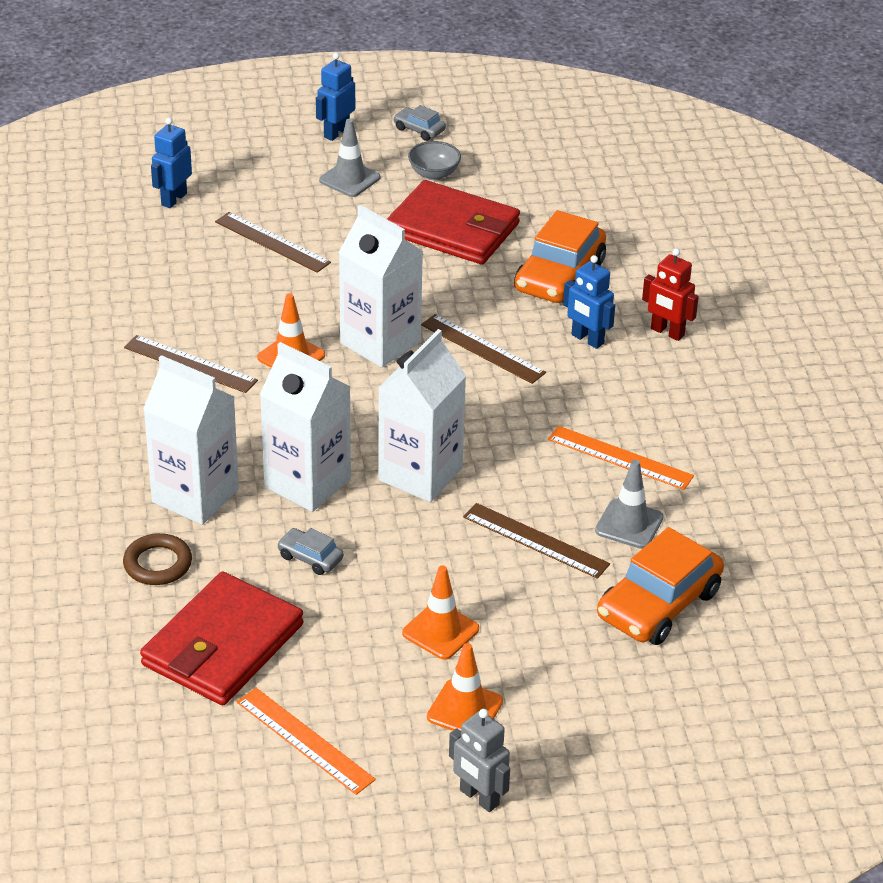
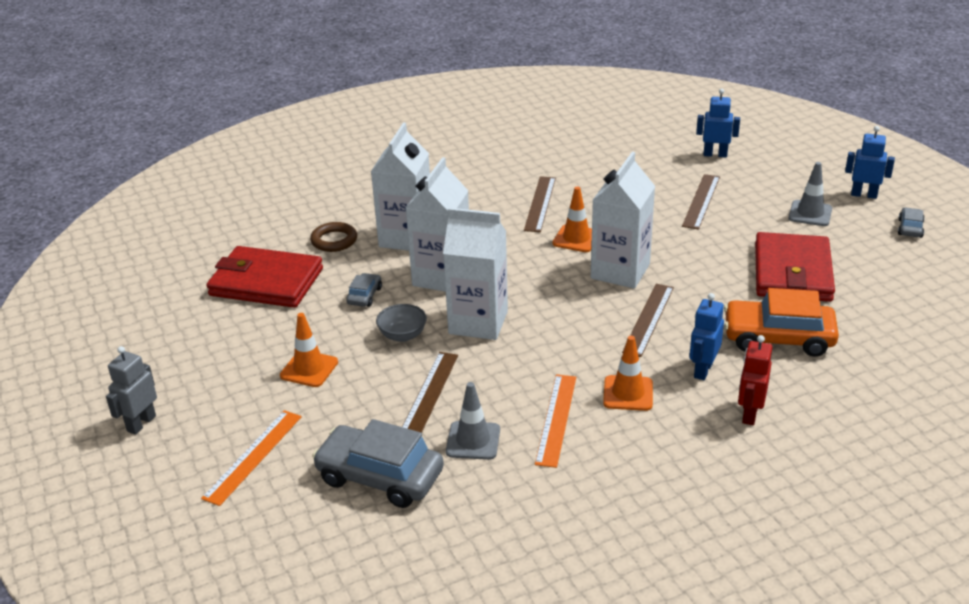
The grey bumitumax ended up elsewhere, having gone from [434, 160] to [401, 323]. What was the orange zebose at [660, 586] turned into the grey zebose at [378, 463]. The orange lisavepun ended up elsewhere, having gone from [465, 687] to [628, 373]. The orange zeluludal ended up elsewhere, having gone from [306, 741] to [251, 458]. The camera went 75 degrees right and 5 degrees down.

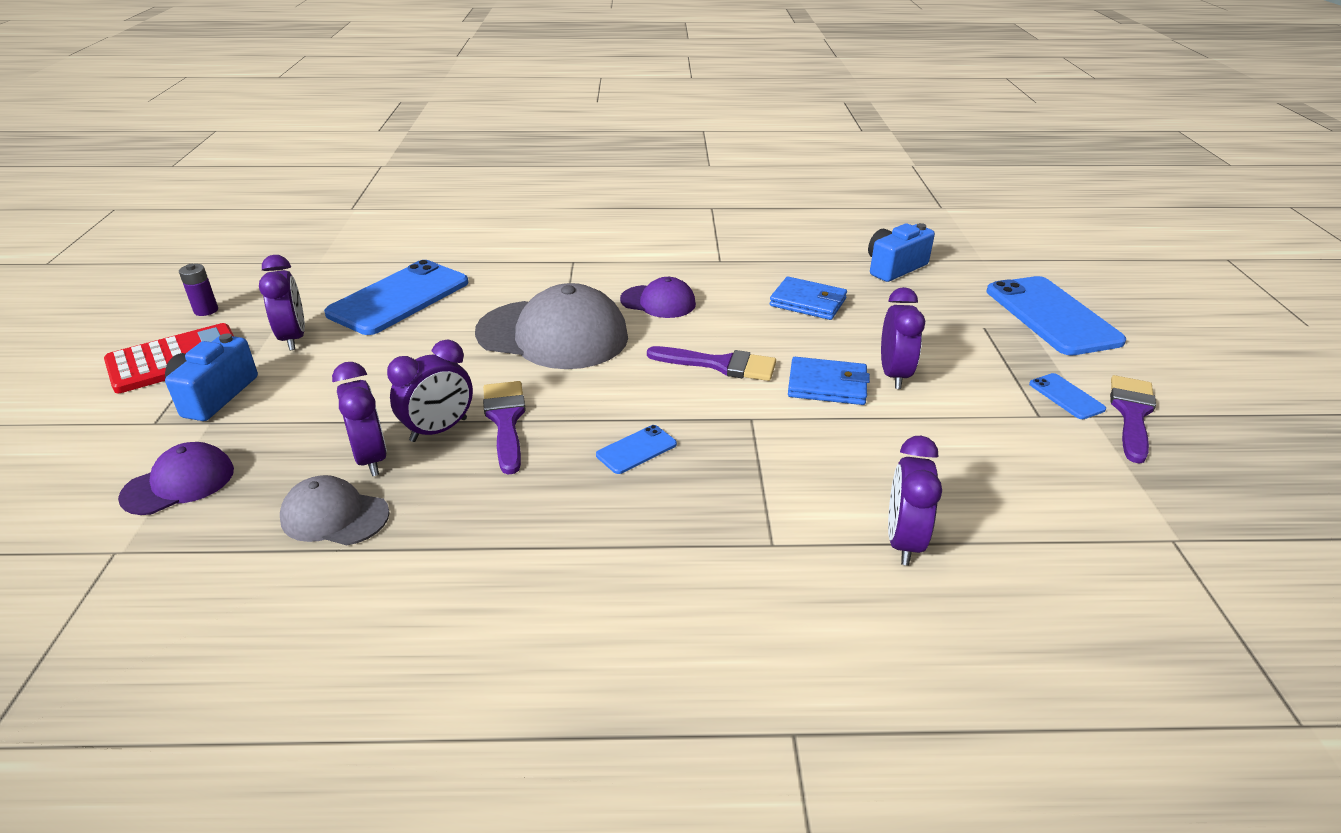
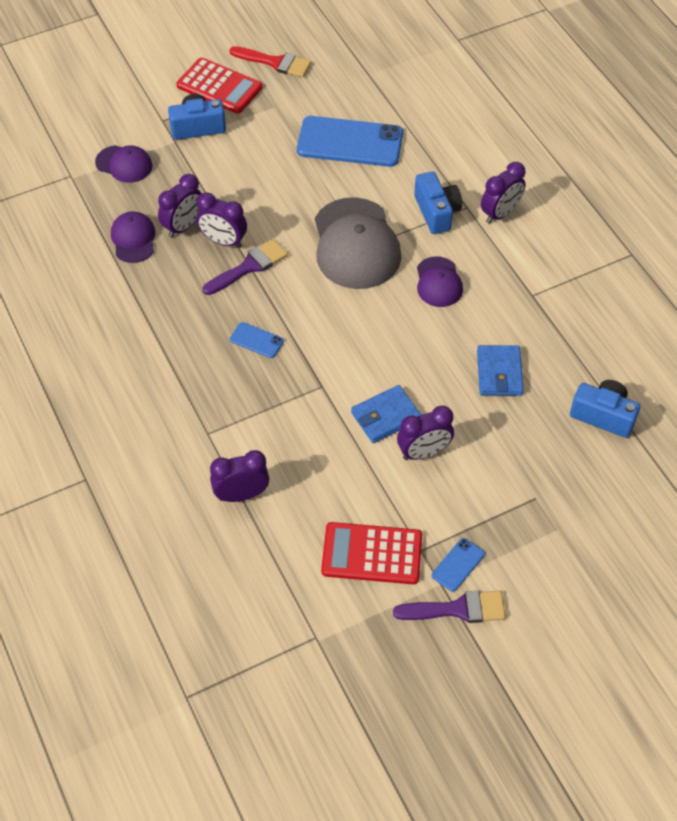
The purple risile ended up elsewhere, having gone from [282, 302] to [503, 193]. Where the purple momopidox stood at [198, 290], the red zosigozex came to stand at [270, 62]. The second view lost the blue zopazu at [1056, 315]. The second view lost the purple zosigozex at [711, 363]. The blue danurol at [829, 381] ended up facing another way, 75 degrees clockwise from before. What was the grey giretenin at [335, 510] turned into the purple giretenin at [133, 237]. The second view gained the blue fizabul at [438, 202]. The second view gained the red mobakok at [371, 553]. The camera went 65 degrees right and 20 degrees up.

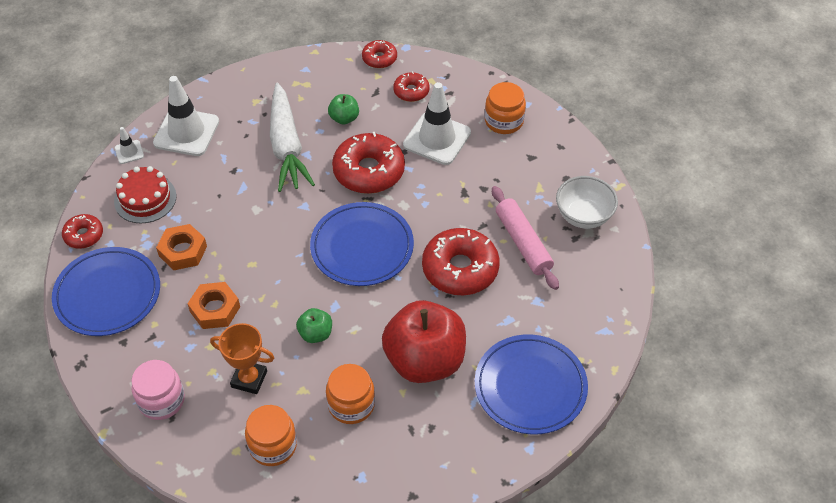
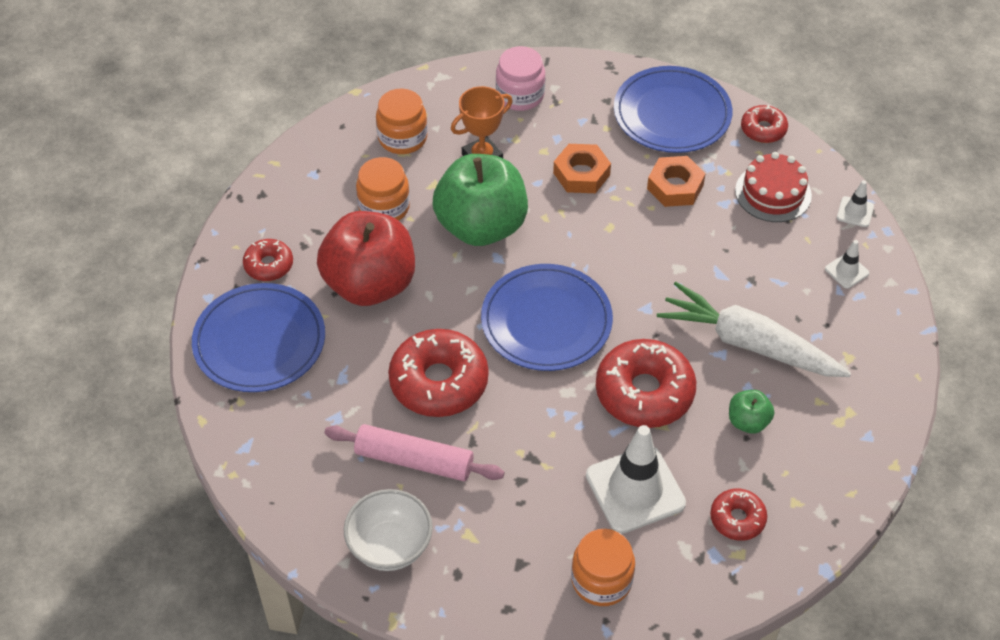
The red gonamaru ended up elsewhere, having gone from [379, 54] to [268, 260]. The size of the white lisavepun at [186, 116] changed by a factor of 0.46. The size of the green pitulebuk at [314, 325] changed by a factor of 2.28. The camera went 130 degrees right and 0 degrees up.

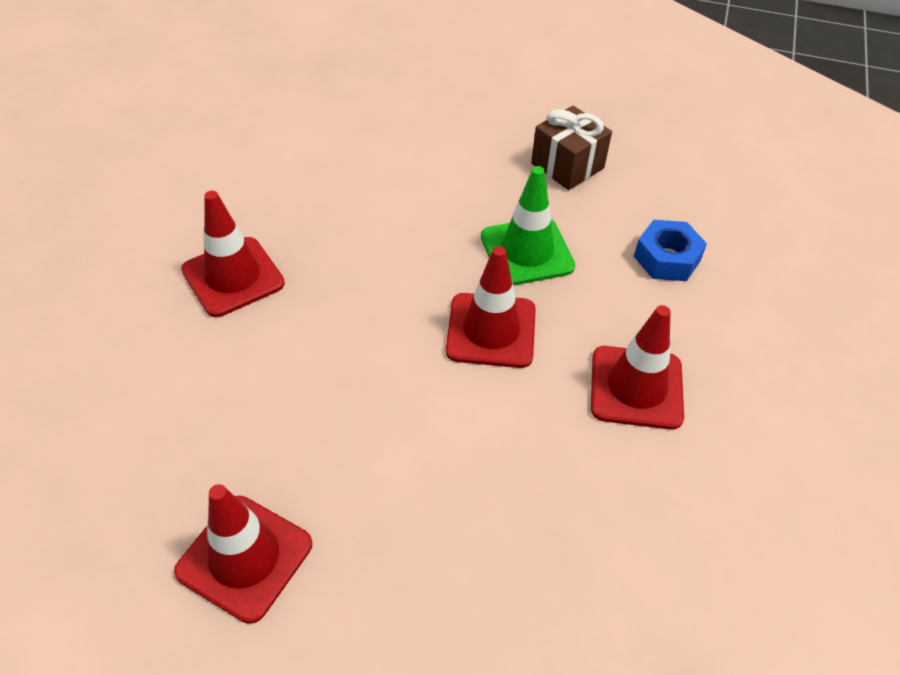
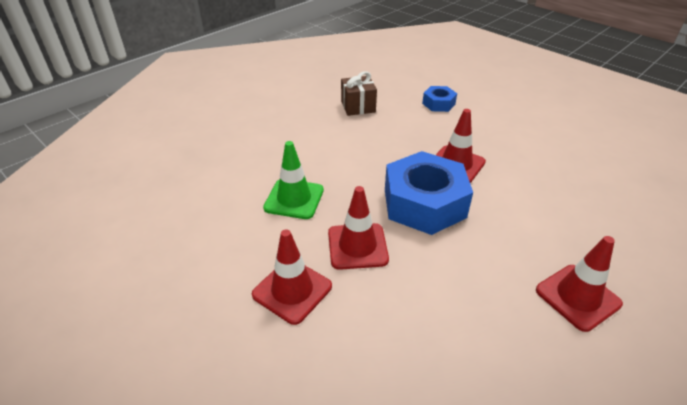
The green lisavepun ended up elsewhere, having gone from [528, 226] to [293, 180]. The red lisavepun ended up elsewhere, having gone from [637, 367] to [292, 277]. The second view gained the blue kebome at [429, 193]. The camera went 60 degrees left and 10 degrees down.

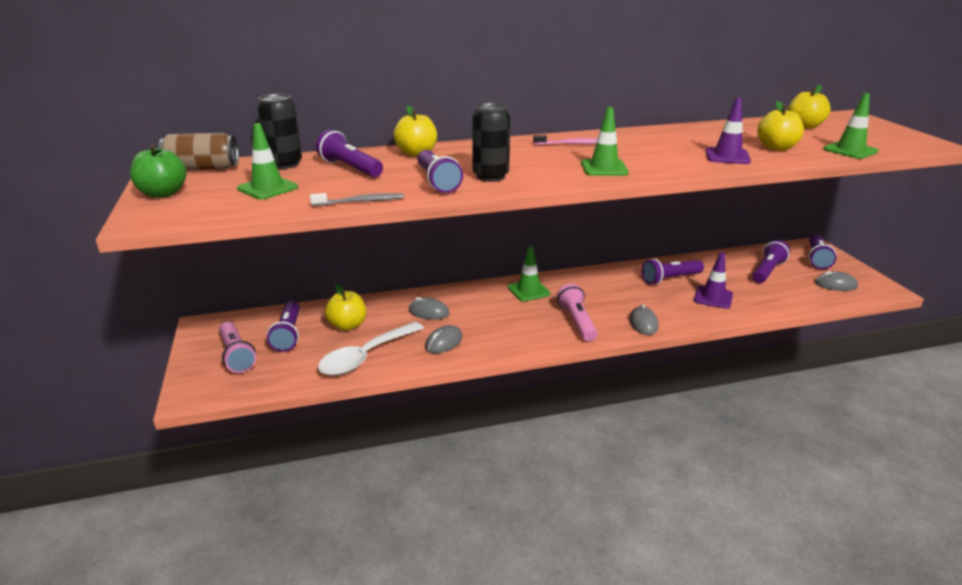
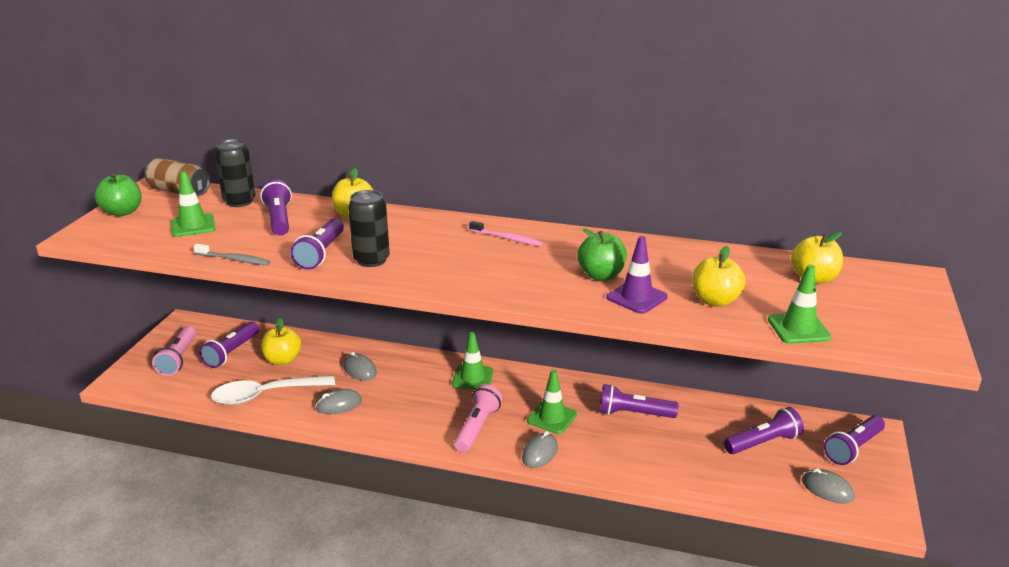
The green lisavepun ended up elsewhere, having gone from [605, 141] to [552, 402]. The second view lost the purple lisavepun at [713, 280]. The second view gained the green pitulebuk at [602, 255]. The camera went 30 degrees right and 0 degrees up.

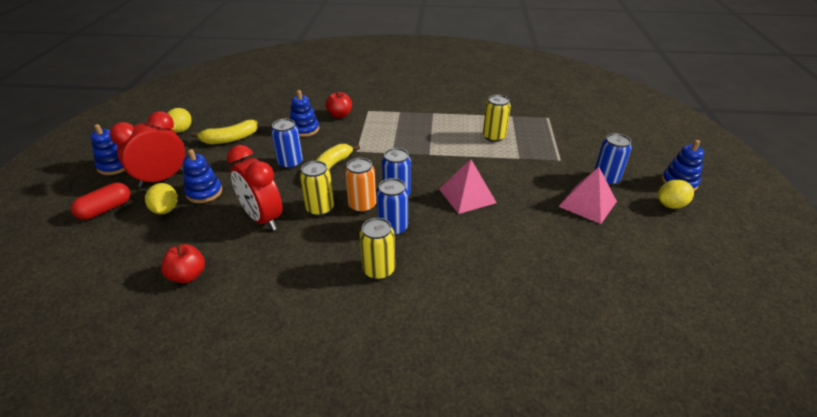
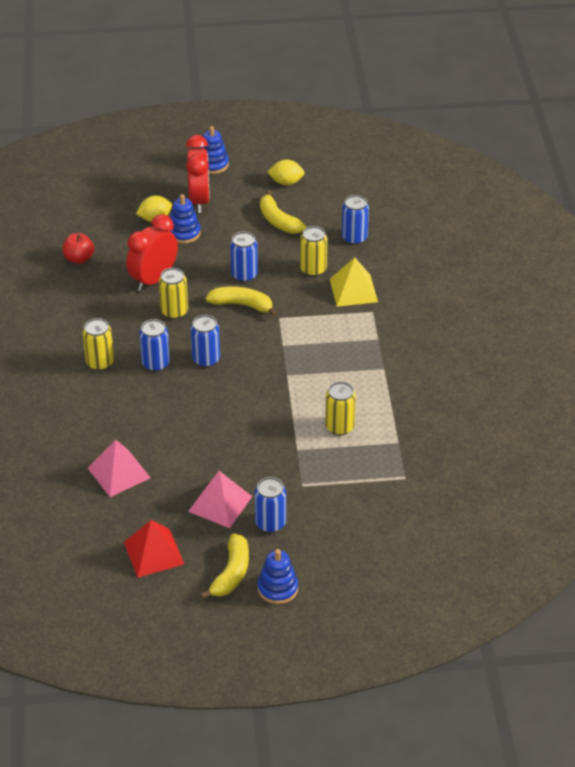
Where the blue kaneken stood at [304, 113], the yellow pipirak came to stand at [313, 251]. Where the red pitulebuk stood at [338, 105], the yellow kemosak came to stand at [354, 282]. The red risile at [147, 149] ended up facing another way, 45 degrees clockwise from before. The second view lost the orange pipirak at [360, 185]. The pink kemosak ended up elsewhere, having gone from [468, 186] to [119, 468]. Where the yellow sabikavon stood at [676, 194], the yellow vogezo came to stand at [224, 566]. The second view lost the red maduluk at [100, 201]. The second view gained the blue pipirak at [355, 220]. The second view gained the red kemosak at [154, 549]. The camera went 80 degrees right and 5 degrees up.

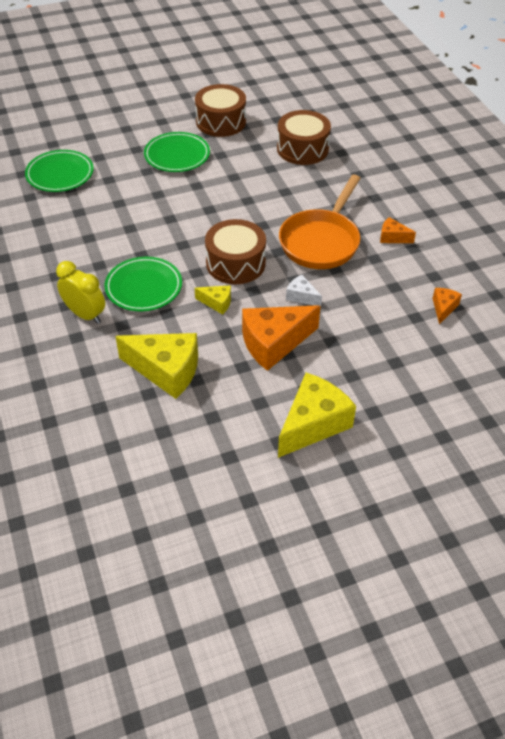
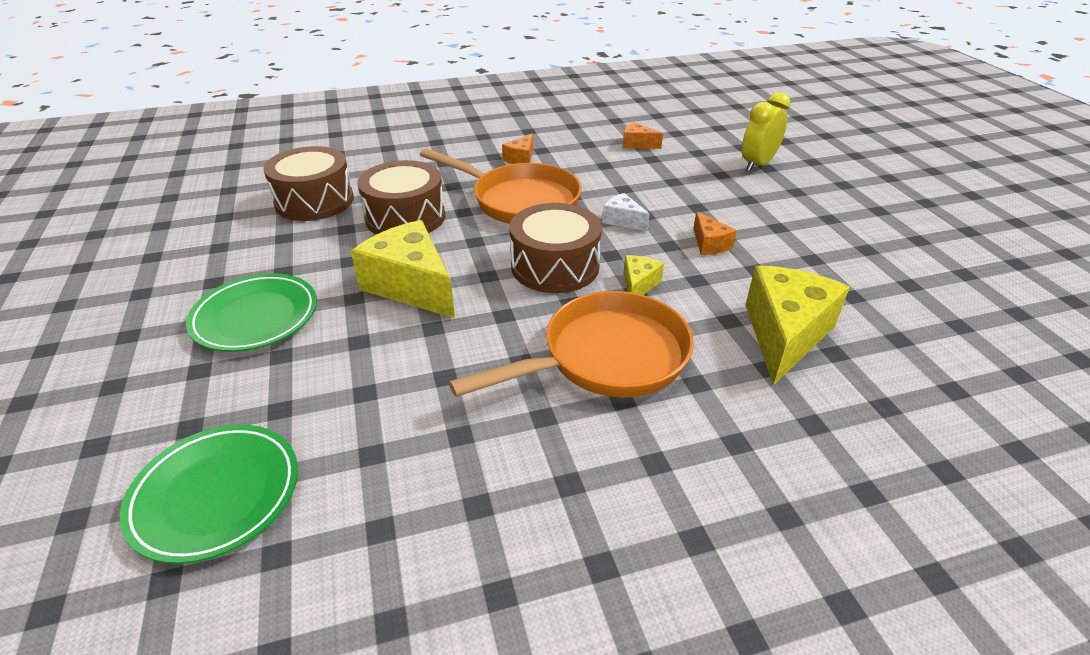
The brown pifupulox ended up elsewhere, having gone from [220, 110] to [401, 197]. Where the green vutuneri stood at [143, 284], the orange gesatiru came to stand at [571, 344]. The yellow risile ended up elsewhere, having gone from [80, 292] to [766, 131]. The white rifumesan at [304, 290] ended up facing another way, 90 degrees clockwise from before. The size of the orange rifumesan at [281, 338] changed by a factor of 0.48. The yellow rifumesan ended up elsewhere, having gone from [317, 415] to [403, 269]. The camera went 85 degrees left and 10 degrees down.

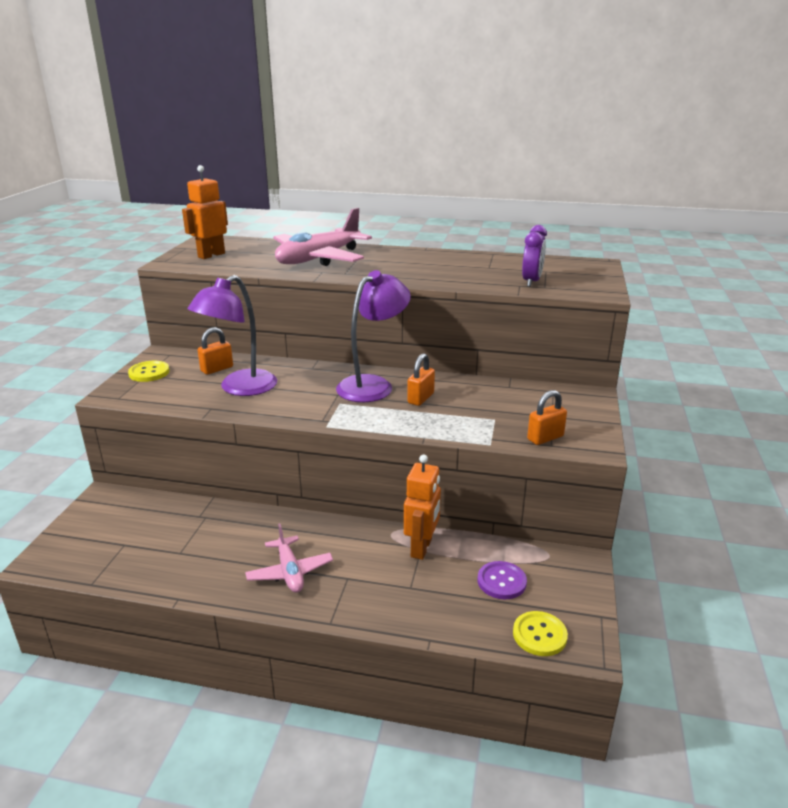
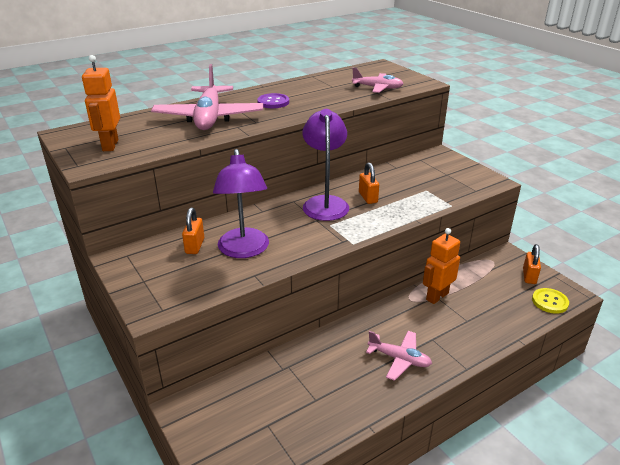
Where the purple risile stood at [534, 256], the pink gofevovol came to stand at [378, 80]. The second view lost the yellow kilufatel at [149, 371]. The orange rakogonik ended up elsewhere, having gone from [547, 417] to [532, 264]. The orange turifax at [422, 507] ended up facing another way, 105 degrees counterclockwise from before. The purple kilufatel ended up elsewhere, having gone from [502, 580] to [273, 100]. The camera went 45 degrees left and 5 degrees up.

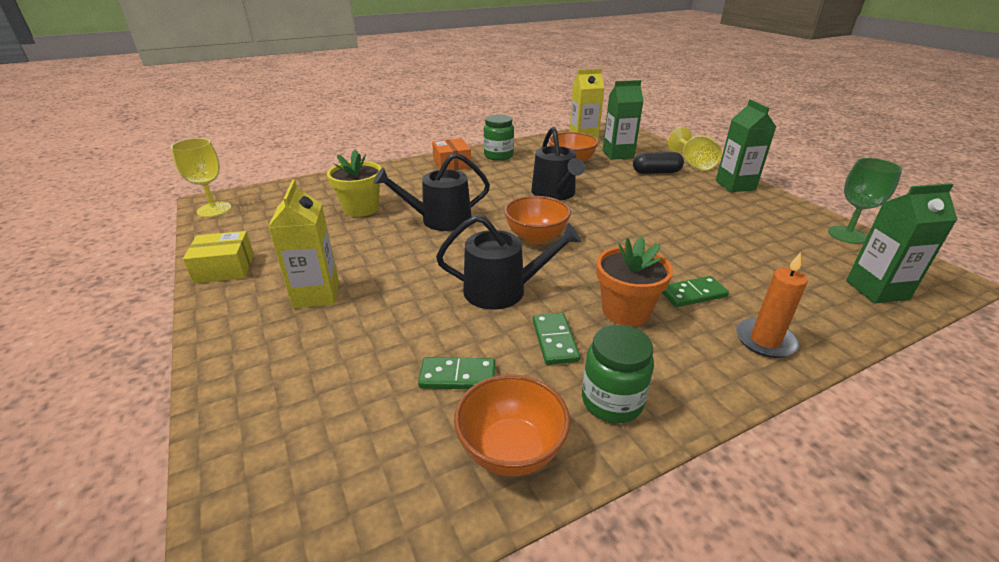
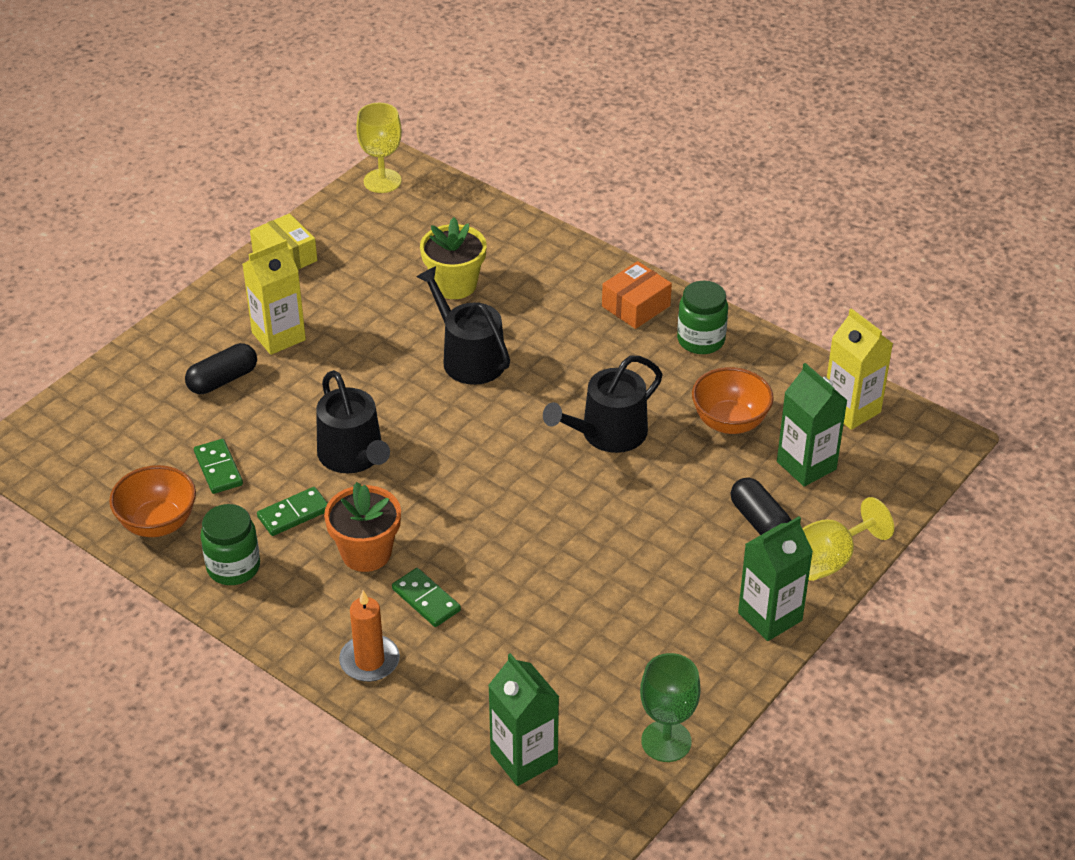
The second view lost the orange bumitumax at [537, 220]. The second view gained the black maduluk at [221, 368]. The camera went 65 degrees right and 10 degrees up.

